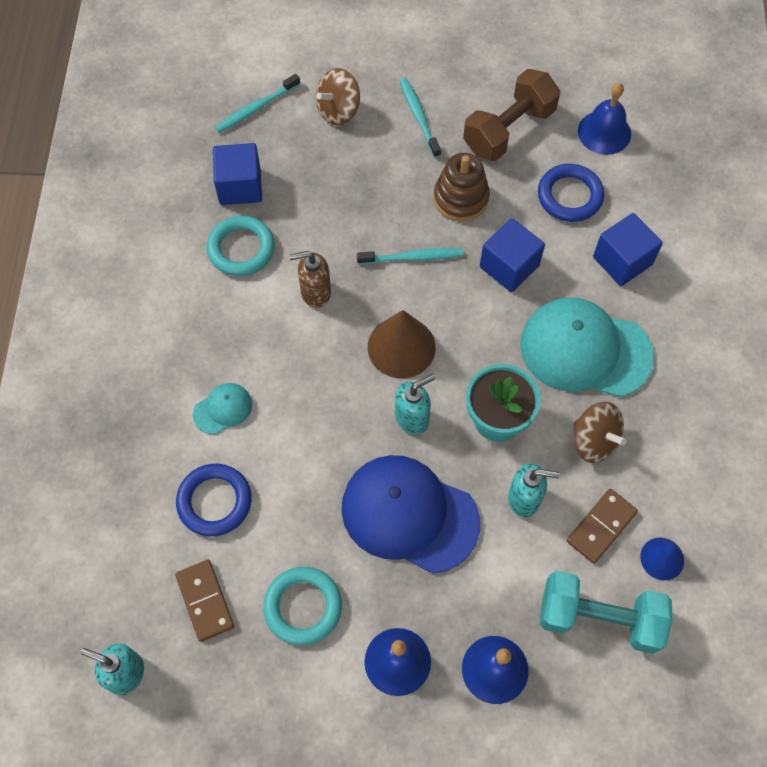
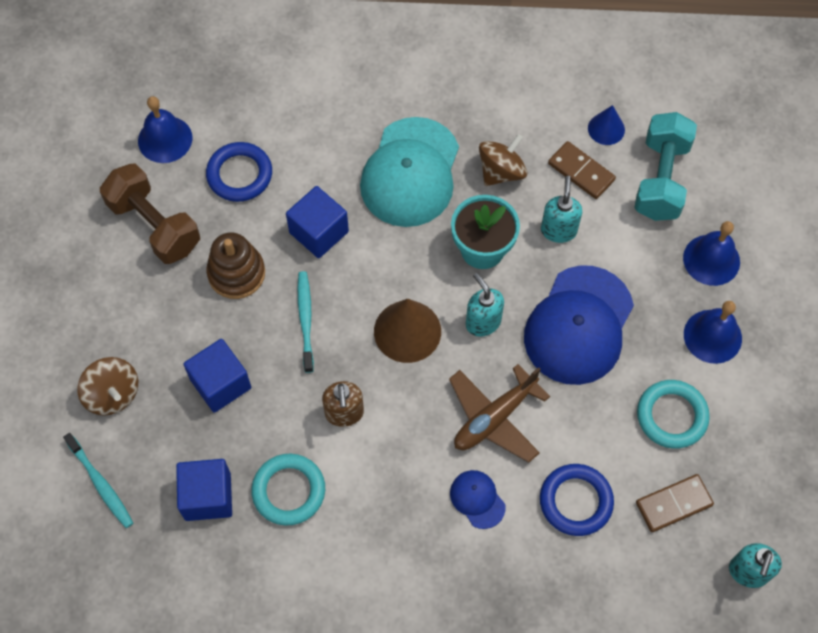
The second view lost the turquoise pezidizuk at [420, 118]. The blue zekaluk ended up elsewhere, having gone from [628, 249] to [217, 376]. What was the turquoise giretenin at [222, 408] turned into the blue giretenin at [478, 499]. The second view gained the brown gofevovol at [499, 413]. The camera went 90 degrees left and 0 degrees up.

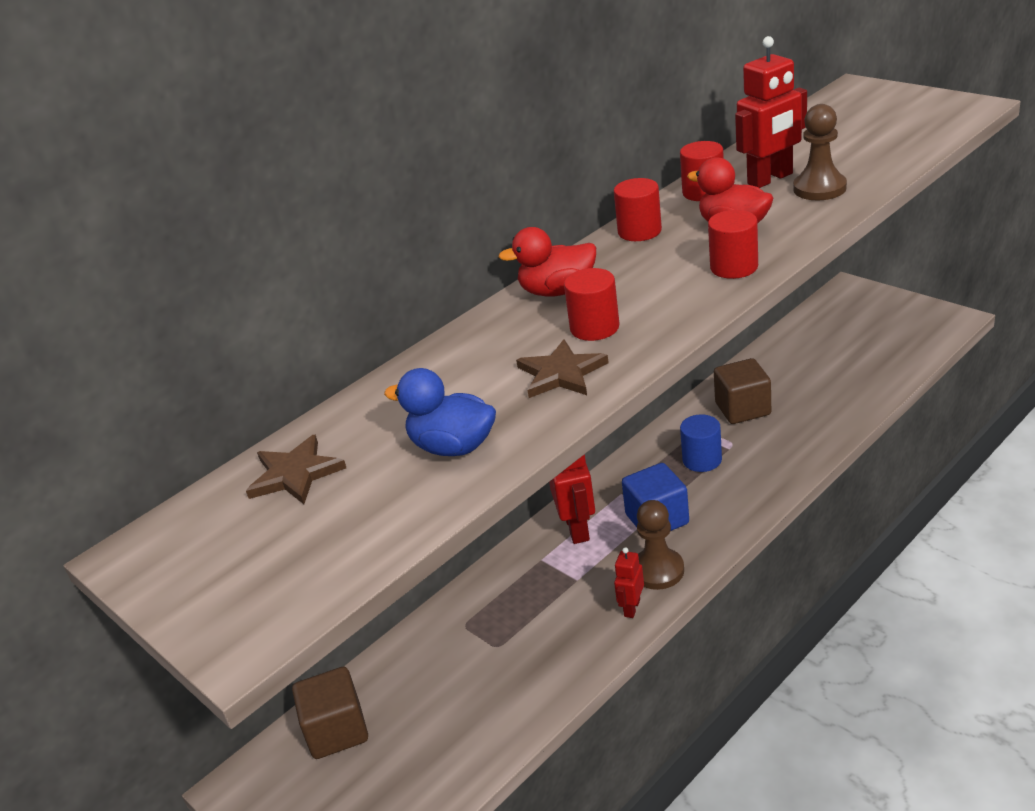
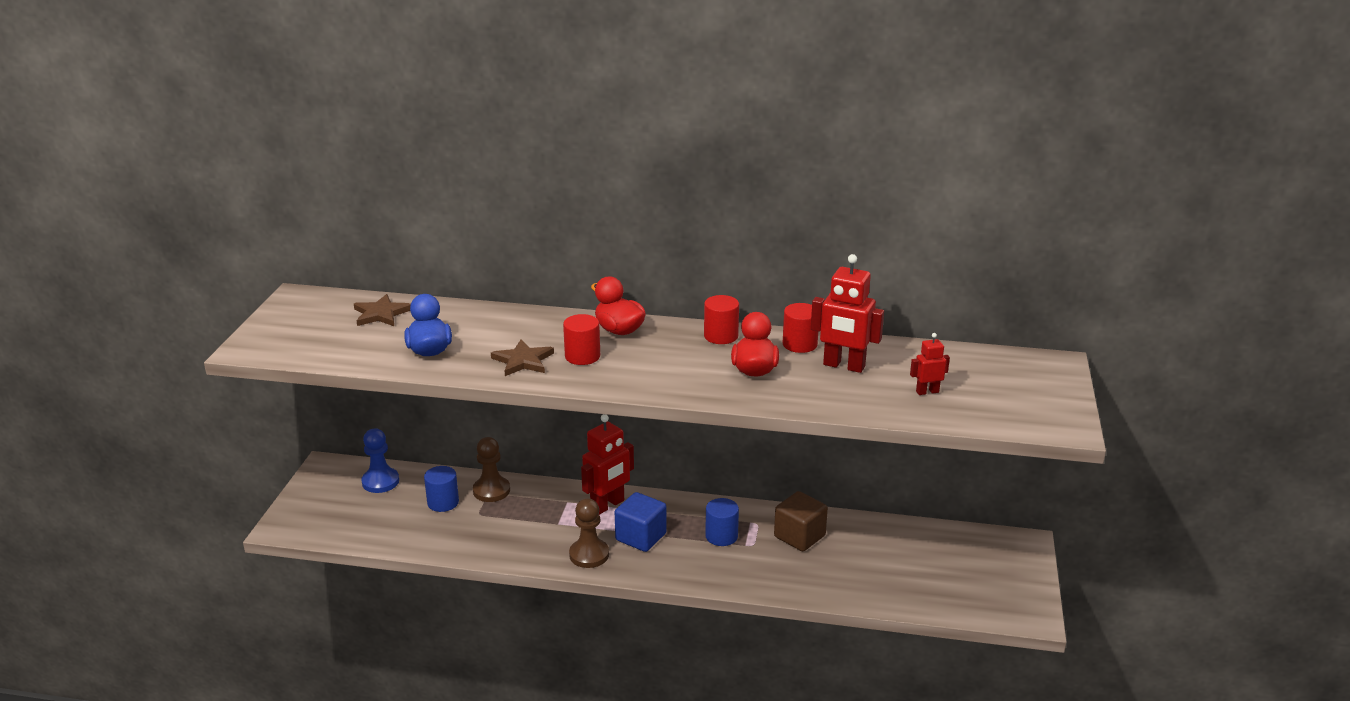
The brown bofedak ended up elsewhere, having gone from [820, 152] to [491, 469]. The second view lost the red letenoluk at [733, 244]. The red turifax ended up elsewhere, having gone from [629, 582] to [930, 364]. Where the brown zekaluk stood at [330, 713], the blue bofedak came to stand at [380, 460]. The second view gained the blue letenoluk at [441, 489]. The camera went 50 degrees right and 5 degrees down.

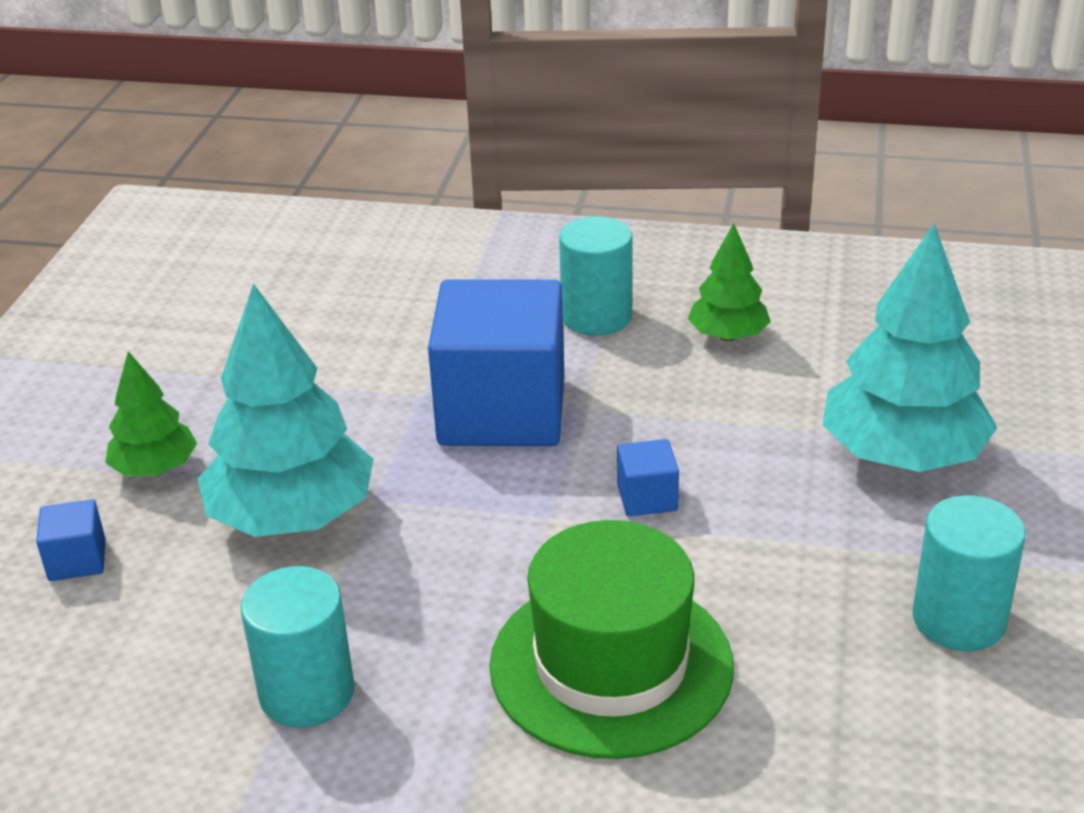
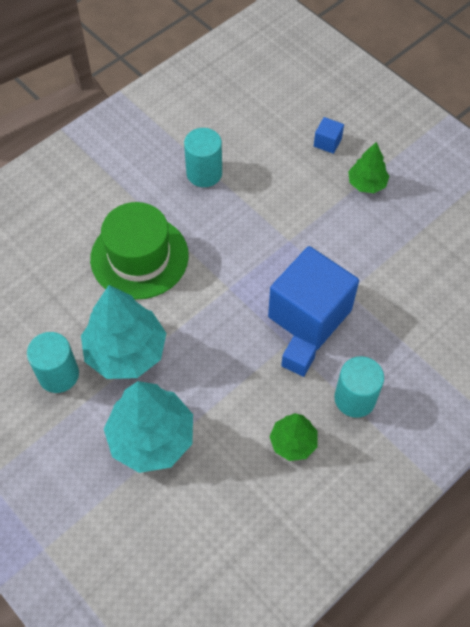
The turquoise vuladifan ended up elsewhere, having gone from [286, 410] to [123, 332]. The blue zekaluk ended up elsewhere, having gone from [648, 477] to [299, 356]. The camera went 125 degrees right and 25 degrees up.

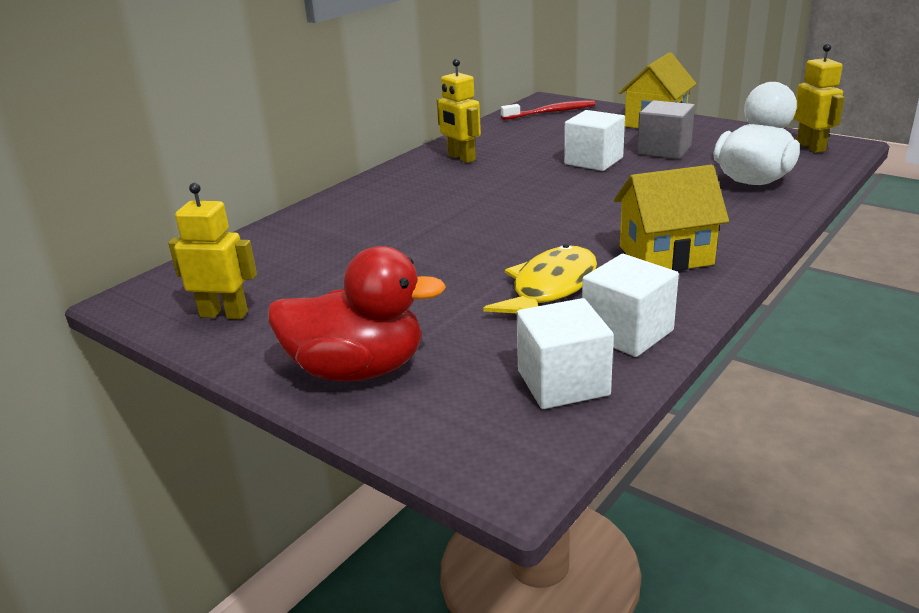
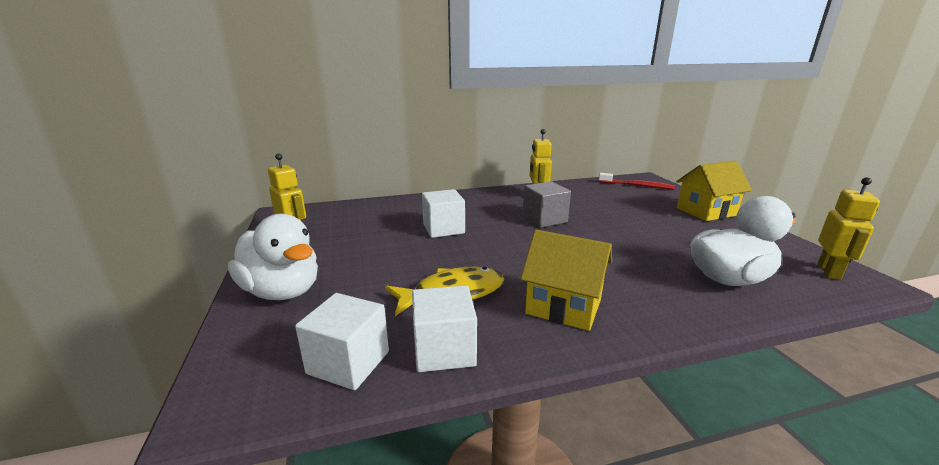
The grey zekaluk ended up elsewhere, having gone from [666, 129] to [546, 204]. The white zekaluk ended up elsewhere, having gone from [594, 140] to [443, 213]. What was the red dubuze at [357, 313] turned into the white dubuze at [273, 257]. The camera went 35 degrees right and 5 degrees down.

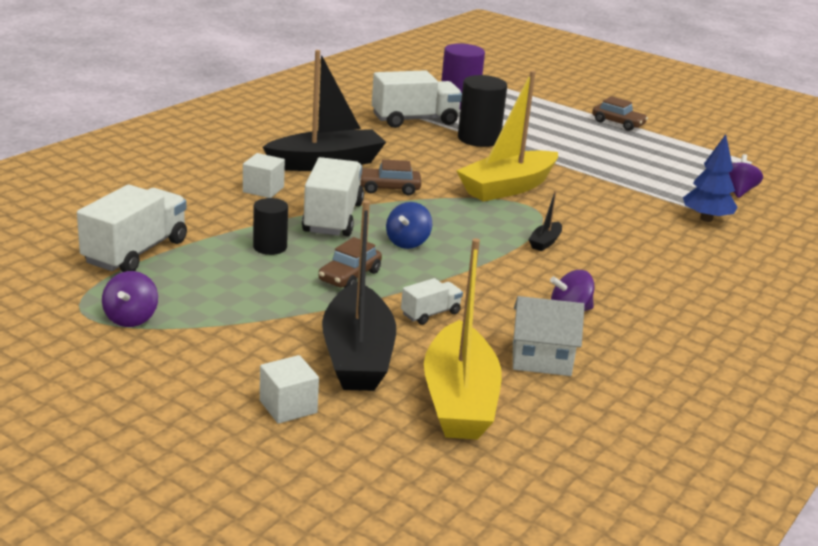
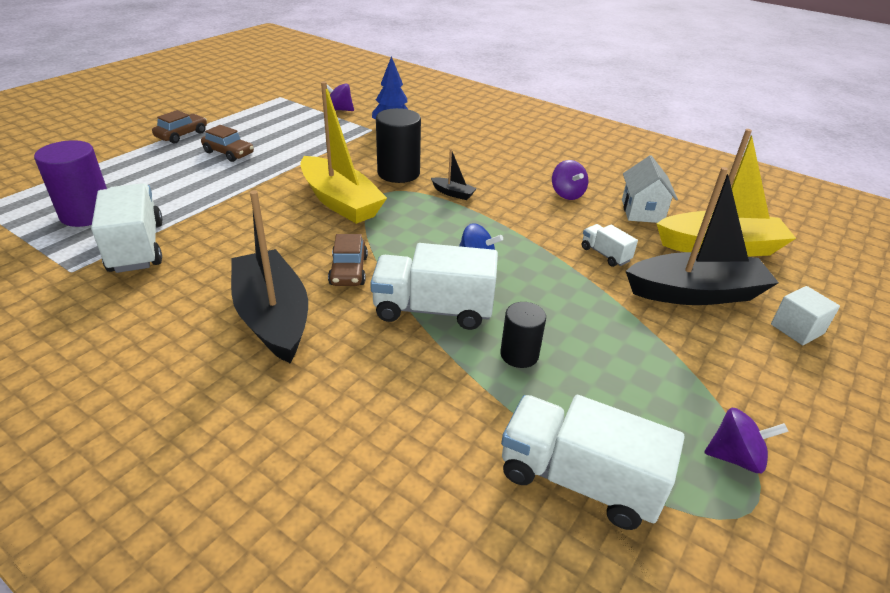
The black letenoluk ended up elsewhere, having gone from [482, 111] to [398, 145]. The second view lost the white zekaluk at [264, 175]. The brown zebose ended up elsewhere, having gone from [350, 262] to [227, 143]. The camera went 90 degrees left and 10 degrees up.

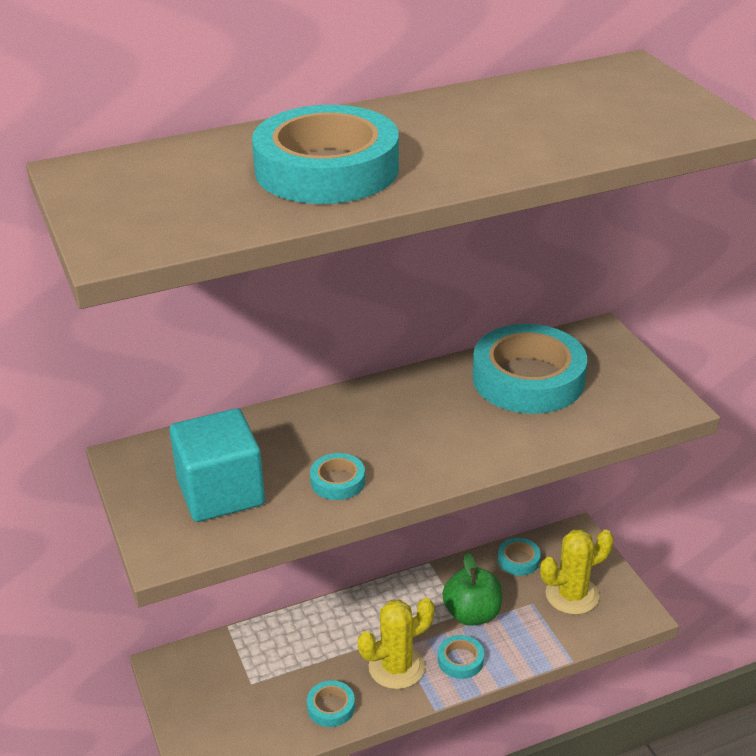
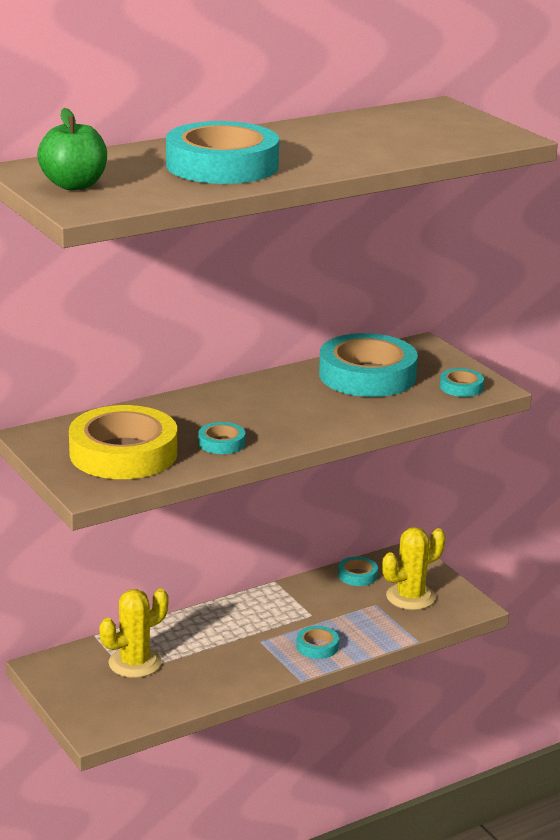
Where the turquoise zekaluk stood at [217, 465], the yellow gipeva came to stand at [123, 442]. The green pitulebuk ended up elsewhere, having gone from [472, 589] to [72, 149]. The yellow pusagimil ended up elsewhere, having gone from [396, 643] to [134, 633]. The turquoise gipeva ended up elsewhere, having gone from [331, 703] to [462, 382]. The camera went 10 degrees left and 10 degrees down.

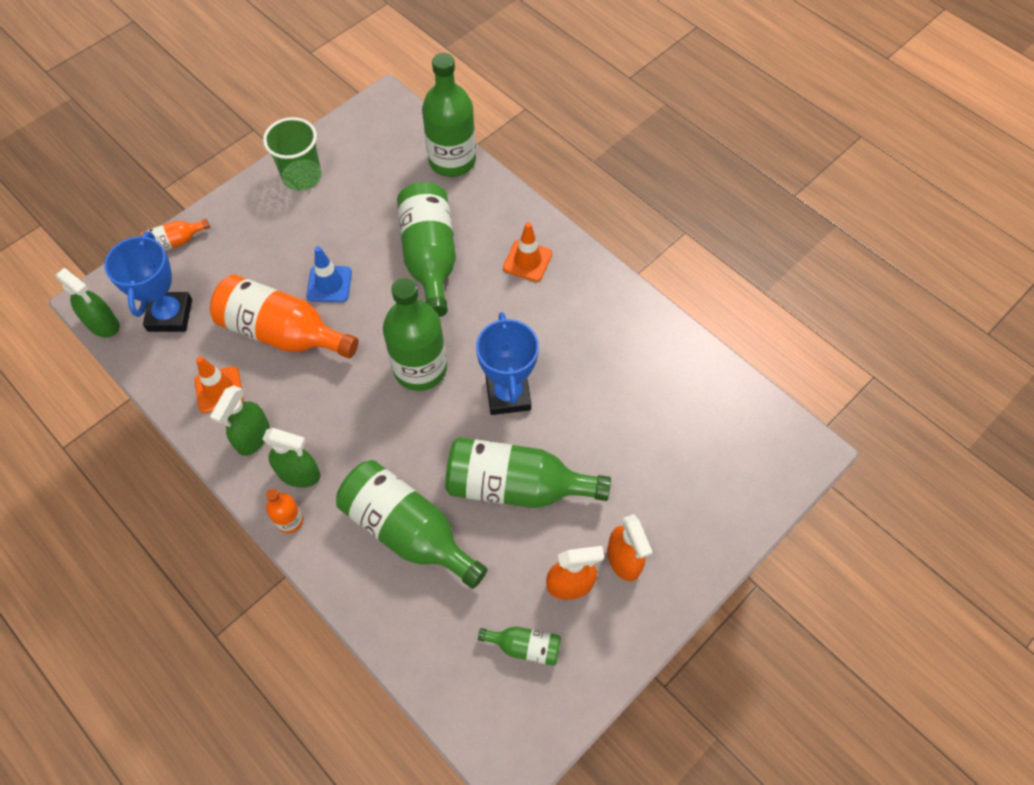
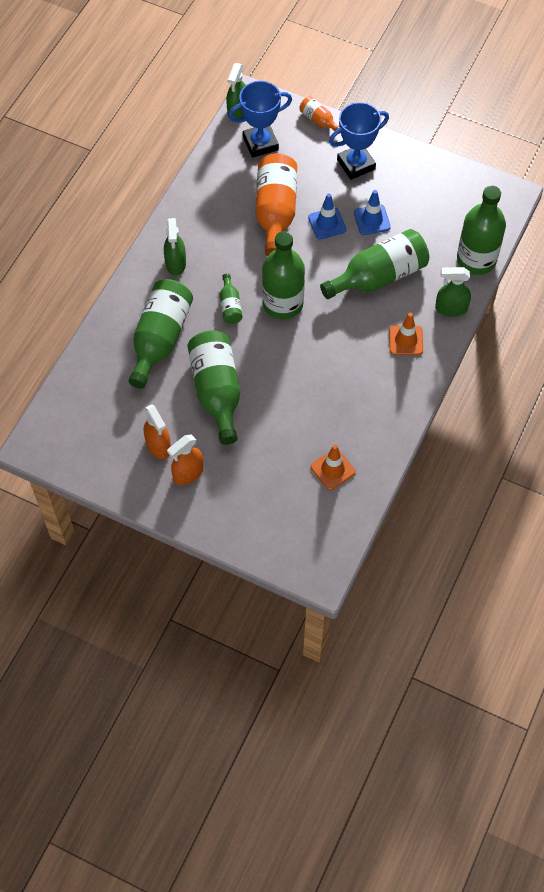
The second view lost the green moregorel at [292, 154]. The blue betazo ended up elsewhere, having gone from [507, 363] to [359, 141]. The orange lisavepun ended up elsewhere, having gone from [219, 384] to [333, 467]. The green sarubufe ended up elsewhere, having gone from [240, 420] to [453, 292]. The second view lost the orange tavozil at [285, 511]. The green tavozil ended up elsewhere, having gone from [519, 646] to [231, 298]. The second view gained the blue lisavepun at [372, 212]. The camera went 70 degrees right and 0 degrees up.

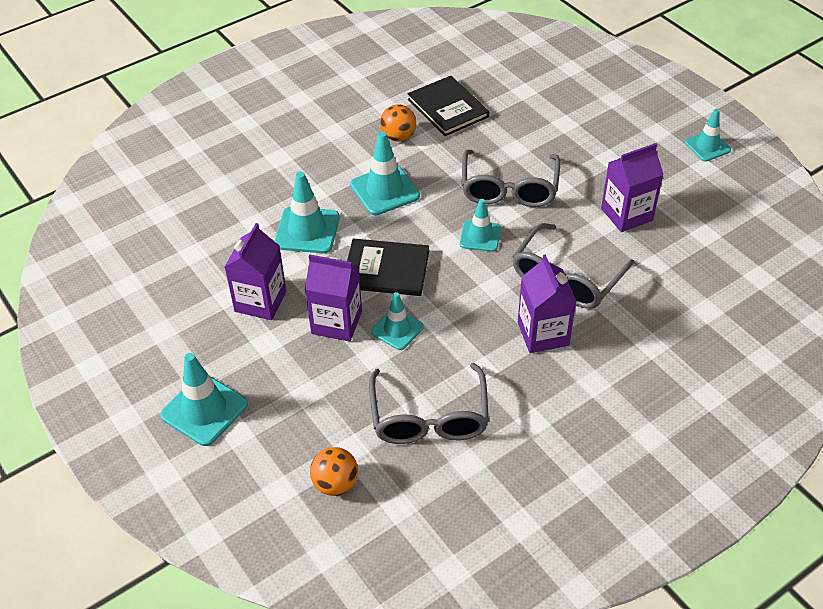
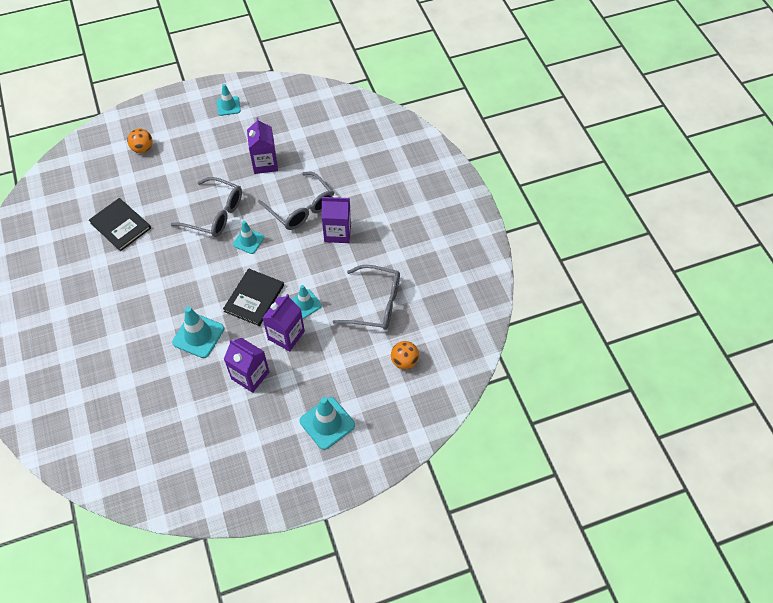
The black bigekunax at [448, 106] ended up facing another way, 60 degrees clockwise from before. The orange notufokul ended up elsewhere, having gone from [398, 122] to [140, 141]. The second view lost the turquoise lisavepun at [385, 173]. The camera went 75 degrees left and 10 degrees up.

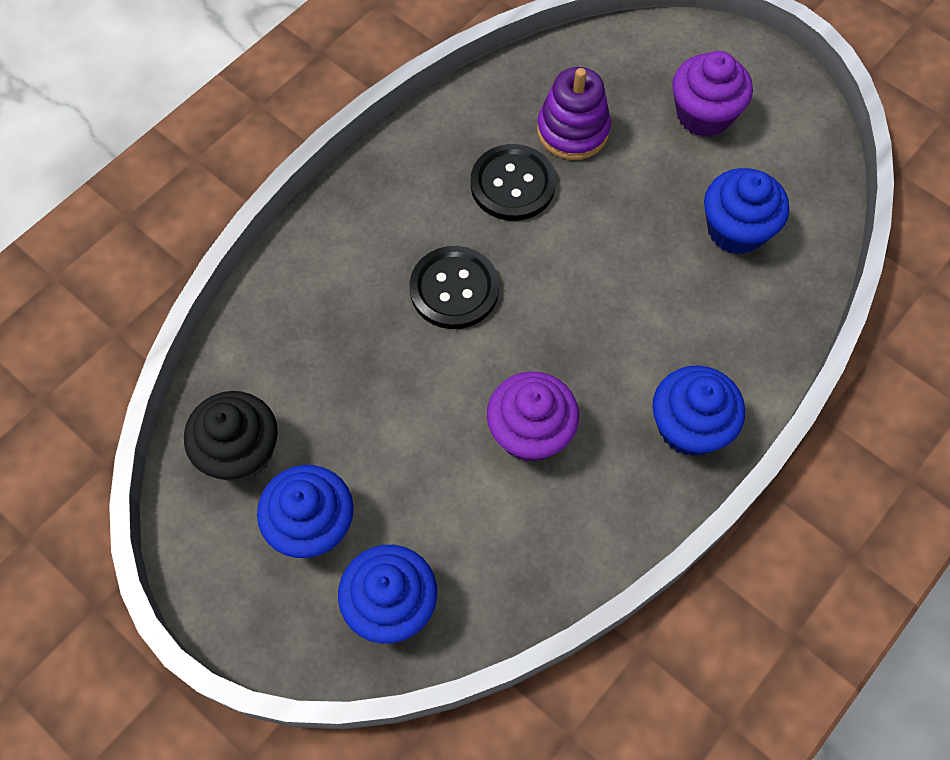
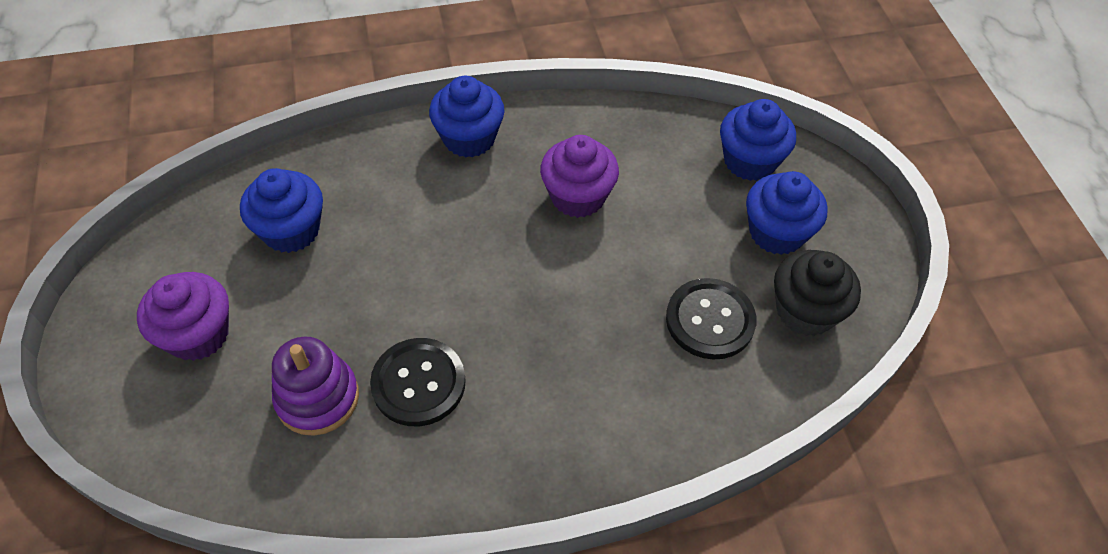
The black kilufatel ended up elsewhere, having gone from [454, 287] to [711, 319]. The camera went 145 degrees left and 10 degrees down.

